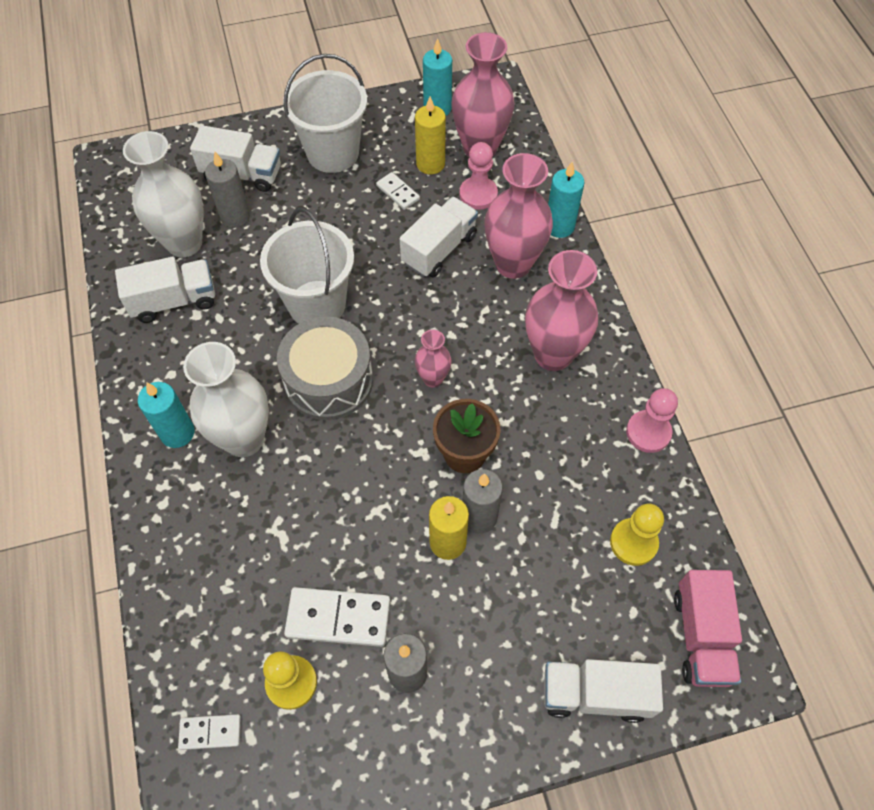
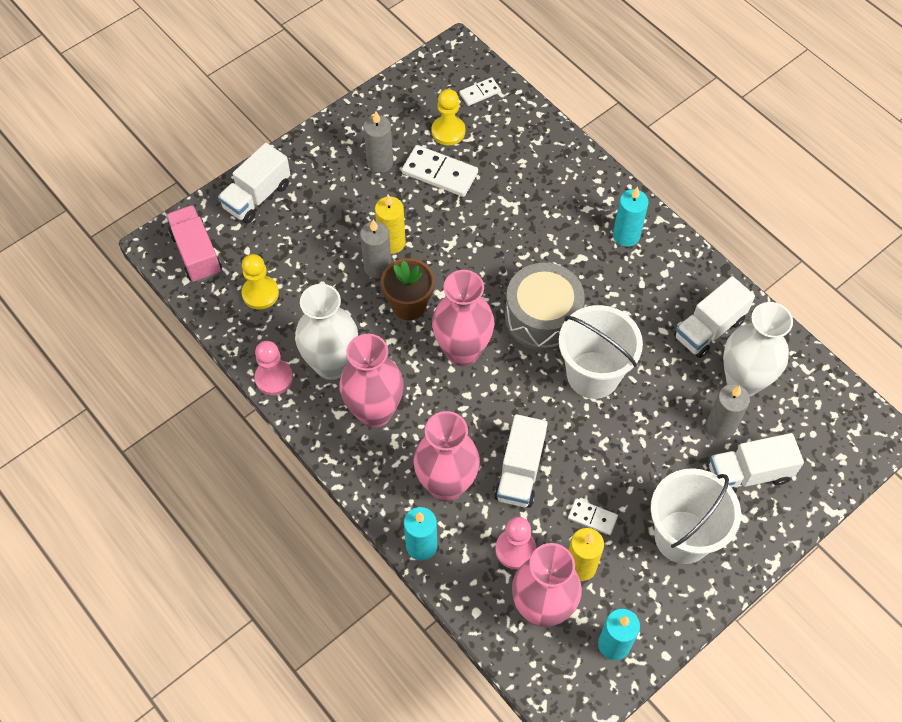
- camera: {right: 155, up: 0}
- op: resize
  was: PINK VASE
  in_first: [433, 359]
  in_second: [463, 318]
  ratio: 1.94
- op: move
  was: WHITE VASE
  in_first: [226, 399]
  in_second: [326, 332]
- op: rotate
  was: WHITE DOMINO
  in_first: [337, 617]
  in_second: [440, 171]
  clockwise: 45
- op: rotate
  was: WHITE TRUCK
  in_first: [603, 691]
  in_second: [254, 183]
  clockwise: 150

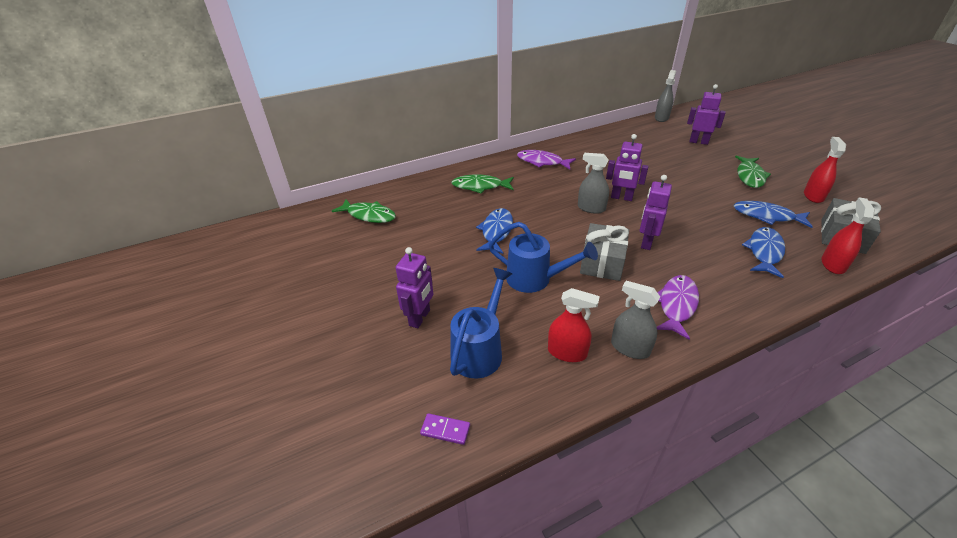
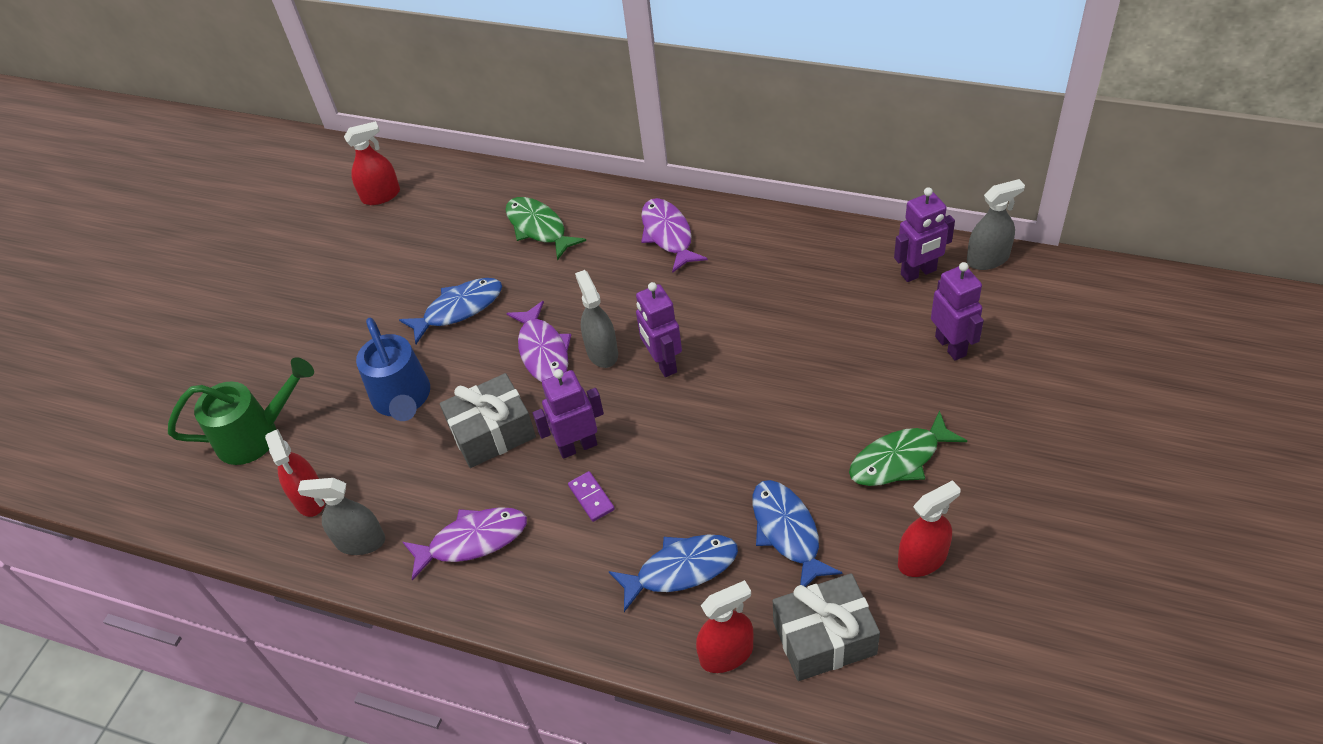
- camera: {right: 50, up: 10}
- op: replace
  was: GREEN FISH
  now: RED SPRAY BOTTLE
  in_first: [364, 211]
  in_second: [372, 163]
- op: move
  was: PURPLE ROBOT
  in_first: [414, 287]
  in_second: [924, 234]
- op: recolor
  was: BLUE WATERING CAN
  now: GREEN WATERING CAN
  in_first: [481, 323]
  in_second: [241, 411]
- op: rotate
  was: GREY SPRAY BOTTLE
  in_first: [635, 320]
  in_second: [341, 516]
  clockwise: -75
- op: move
  was: PURPLE DOMINO
  in_first: [445, 429]
  in_second: [591, 496]
- op: insert
  now: PURPLE FISH
  in_second: [538, 341]

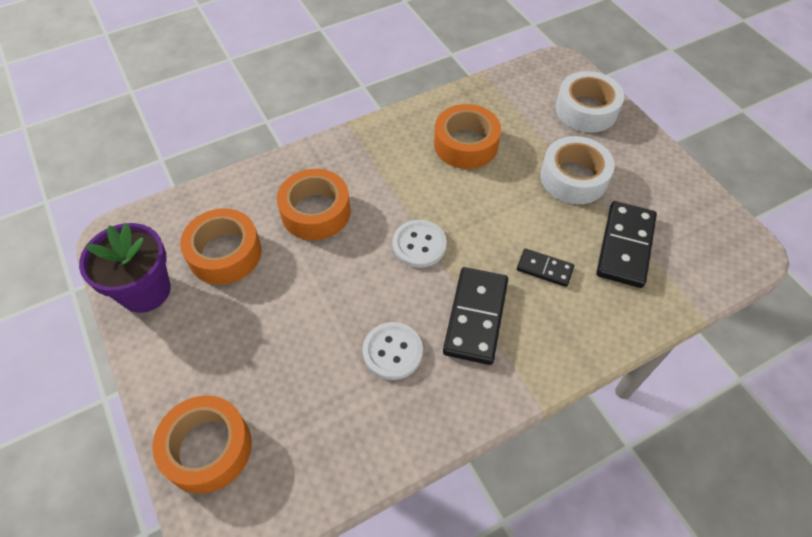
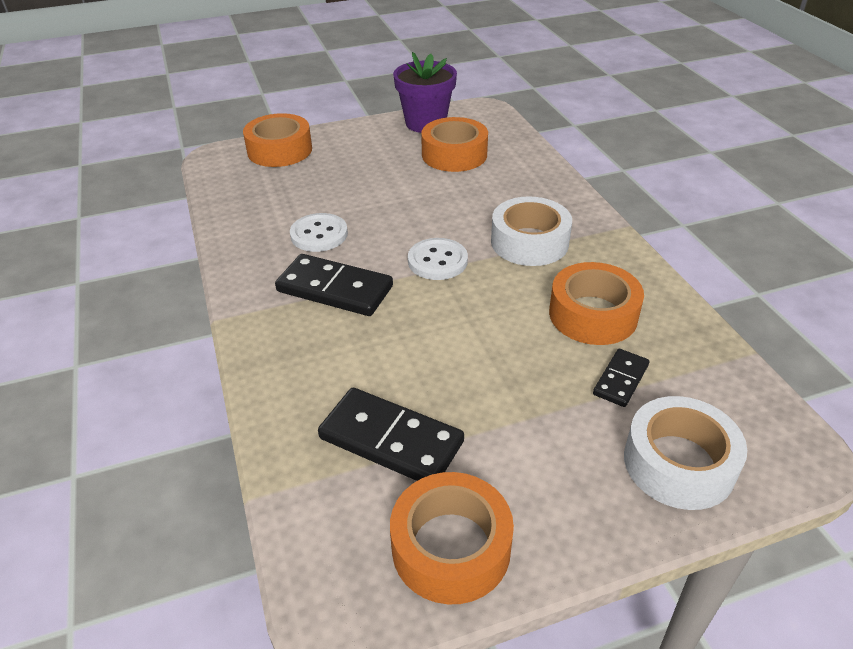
- camera: {right: 100, up: -15}
- op: move
  was: WHITE TAPE
  in_first: [577, 170]
  in_second: [531, 231]
- op: move
  was: ORANGE TAPE
  in_first: [314, 204]
  in_second: [452, 538]
- op: move
  was: BLACK DOMINO
  in_first: [545, 267]
  in_second: [621, 378]

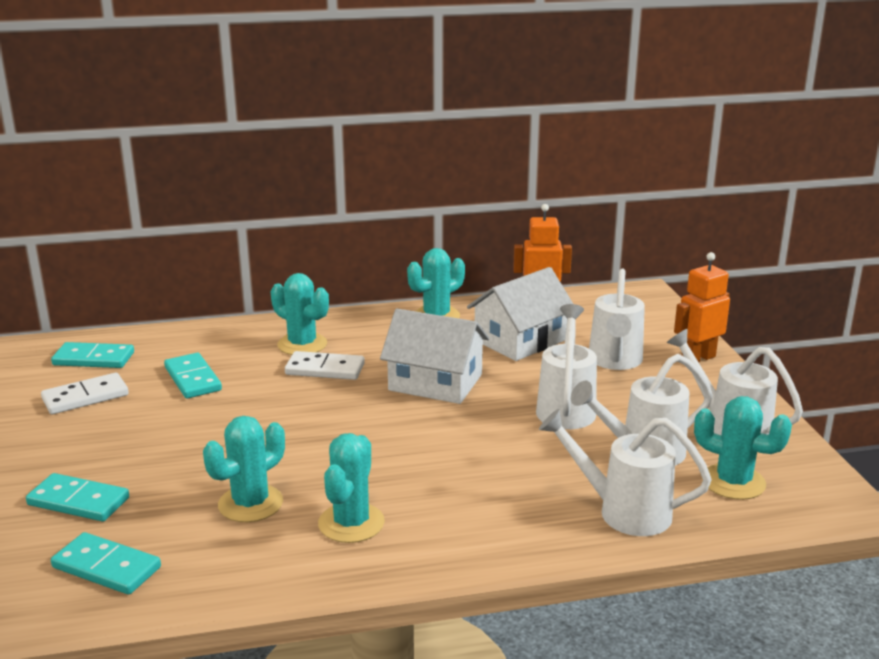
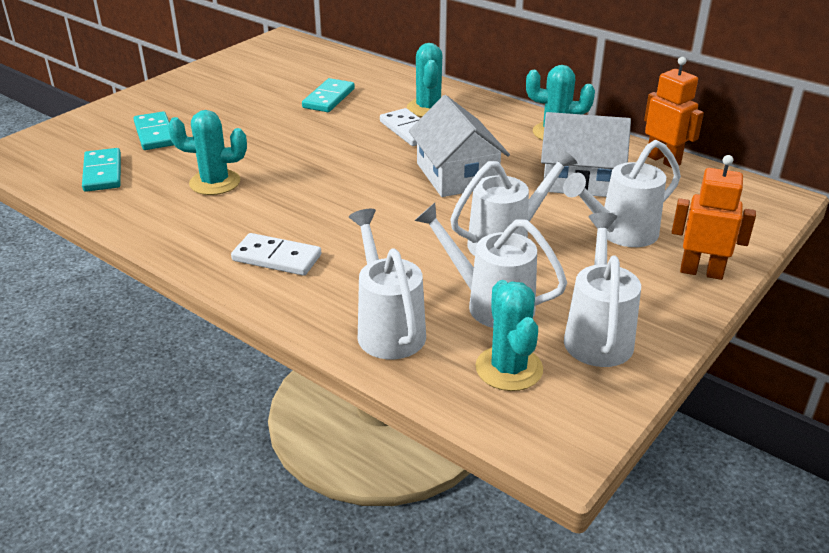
- camera: {right: 50, up: 10}
- op: delete
  was: TURQUOISE DOMINO
  in_first: [92, 355]
- op: move
  was: WHITE DOMINO
  in_first: [85, 393]
  in_second: [276, 254]
- op: delete
  was: TURQUOISE CACTUS
  in_first: [351, 488]

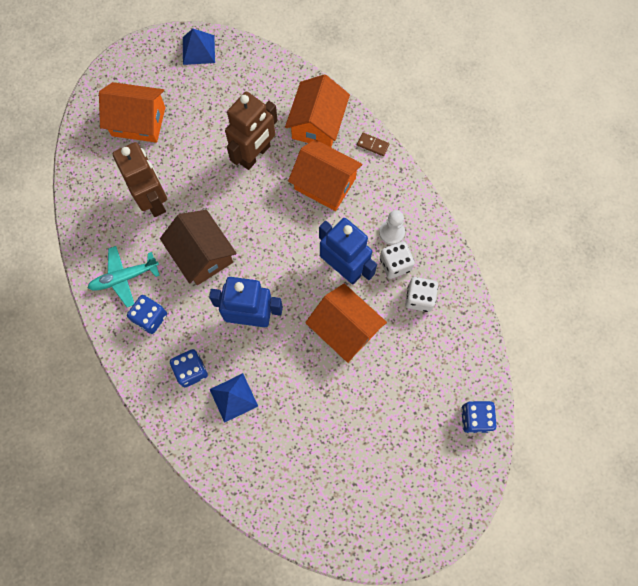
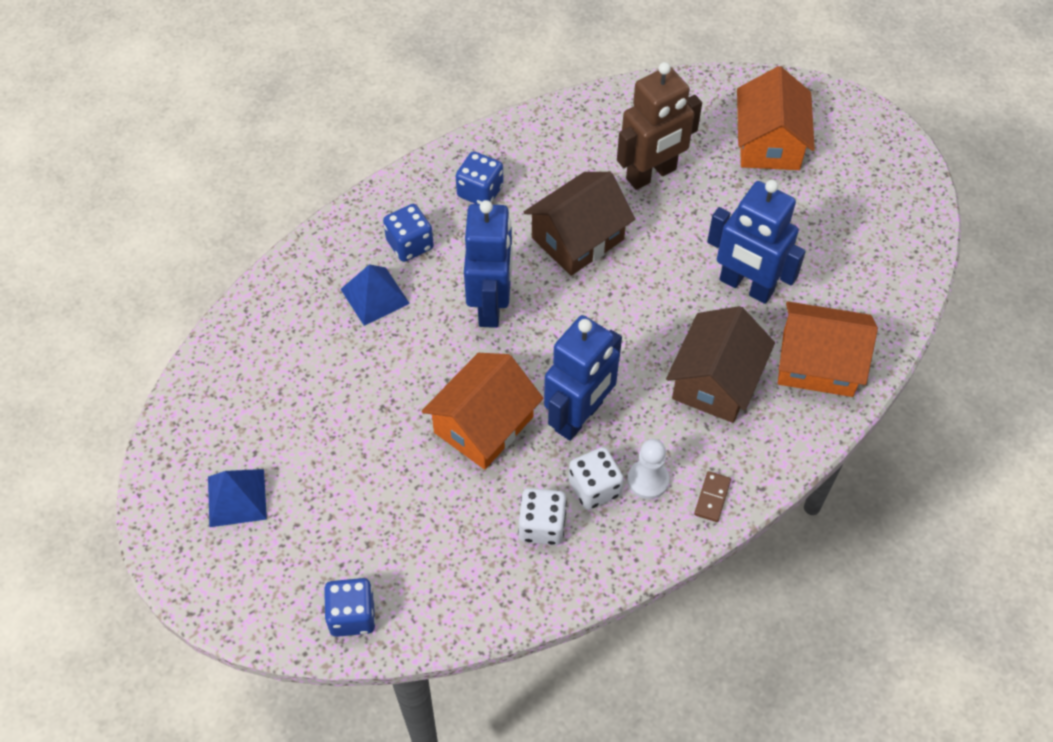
- camera: {right: 85, up: -15}
- op: move
  was: BLUE PYRAMID
  in_first: [199, 47]
  in_second: [237, 498]
- op: recolor
  was: BROWN ROBOT
  now: BLUE ROBOT
  in_first: [251, 131]
  in_second: [756, 242]
- op: move
  was: BROWN DOMINO
  in_first: [373, 144]
  in_second: [712, 496]
- op: recolor
  was: ORANGE HOUSE
  now: BROWN HOUSE
  in_first: [325, 175]
  in_second: [720, 364]
- op: delete
  was: TURQUOISE PLANE
  in_first: [124, 276]

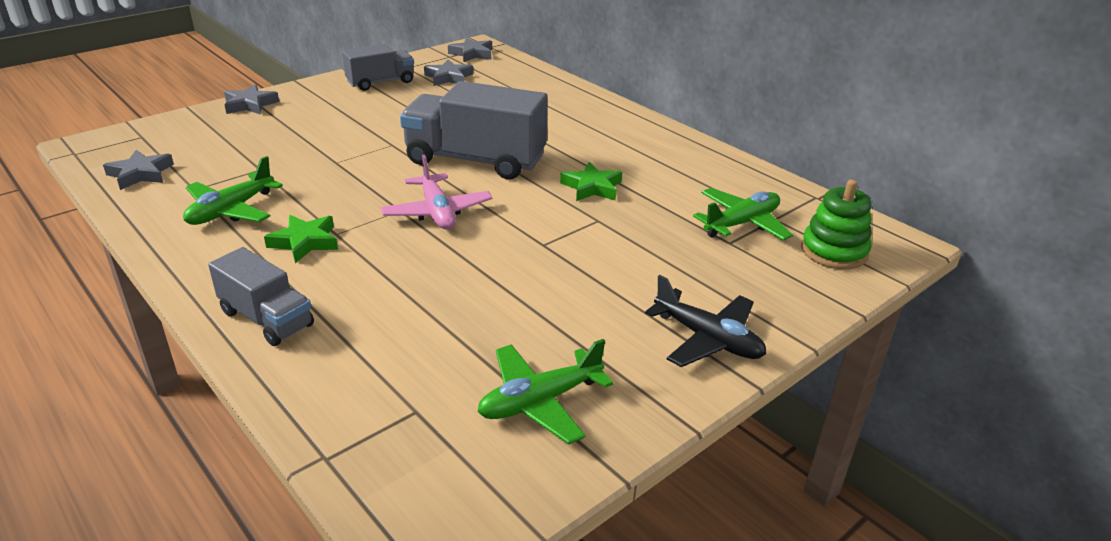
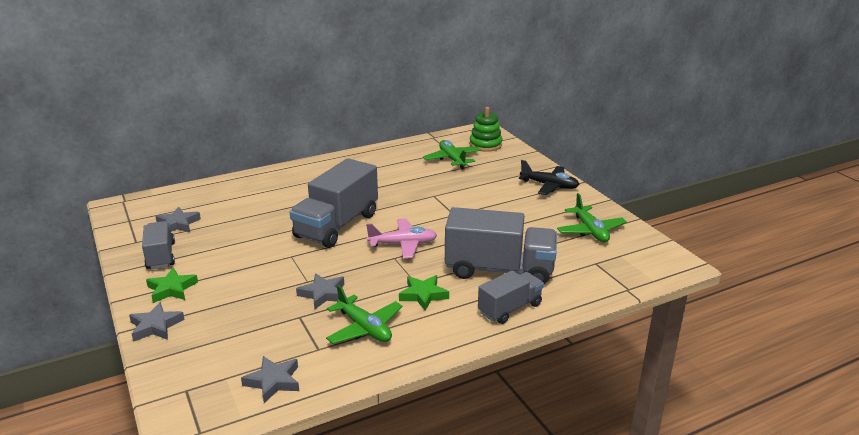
- camera: {right: -75, up: -5}
- op: move
  was: GREY STAR
  in_first: [470, 49]
  in_second: [320, 291]
- op: move
  was: GREEN STAR
  in_first: [591, 181]
  in_second: [172, 285]
- op: rotate
  was: BLACK PLANE
  in_first: [705, 321]
  in_second: [549, 177]
  clockwise: 60
- op: insert
  now: GREY TRUCK
  in_second: [501, 245]

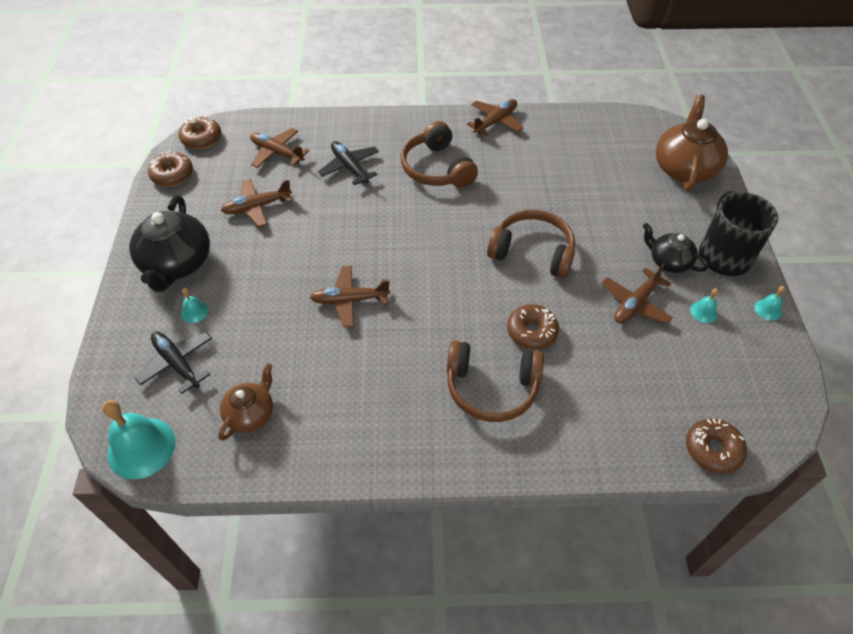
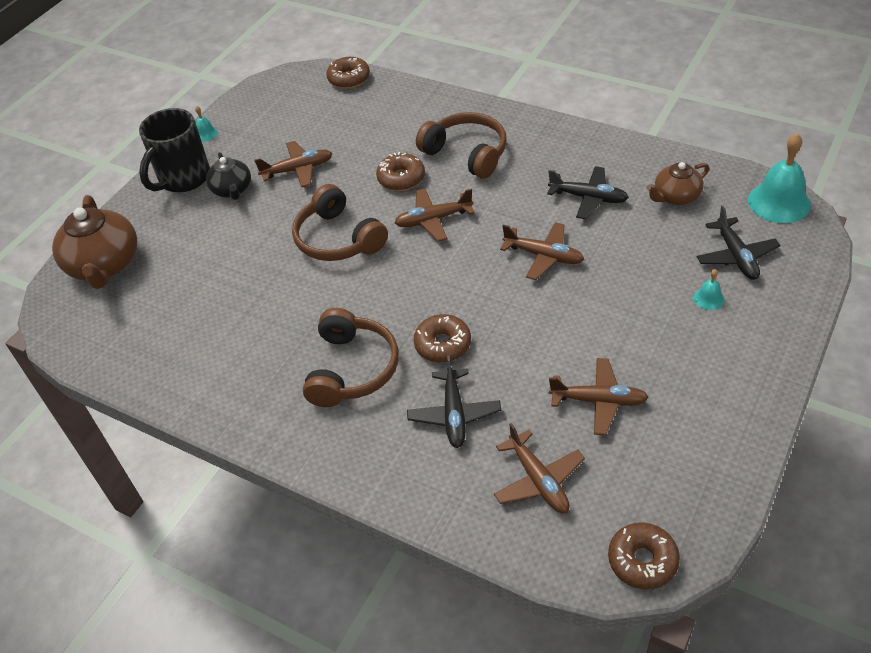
- camera: {right: -145, up: -5}
- op: rotate
  was: BROWN TEAPOT
  in_first: [692, 143]
  in_second: [94, 242]
  clockwise: -60
- op: move
  was: BROWN PLANE
  in_first: [495, 117]
  in_second: [434, 215]
- op: move
  was: BROWN DONUT
  in_first: [170, 168]
  in_second: [442, 338]
- op: delete
  was: BLACK TEAPOT
  in_first: [169, 243]
- op: delete
  was: TURQUOISE BELL
  in_first: [704, 305]
- op: insert
  now: BLACK PLANE
  in_second: [588, 192]

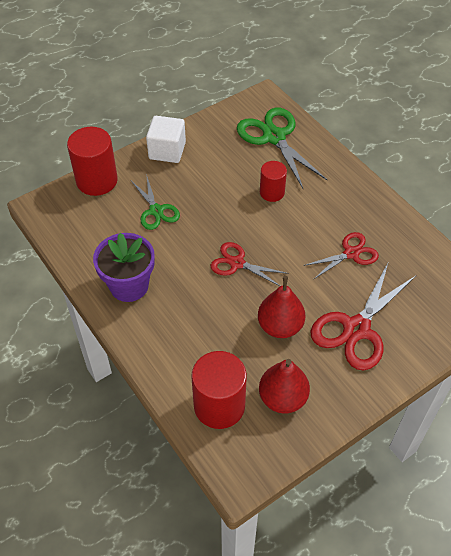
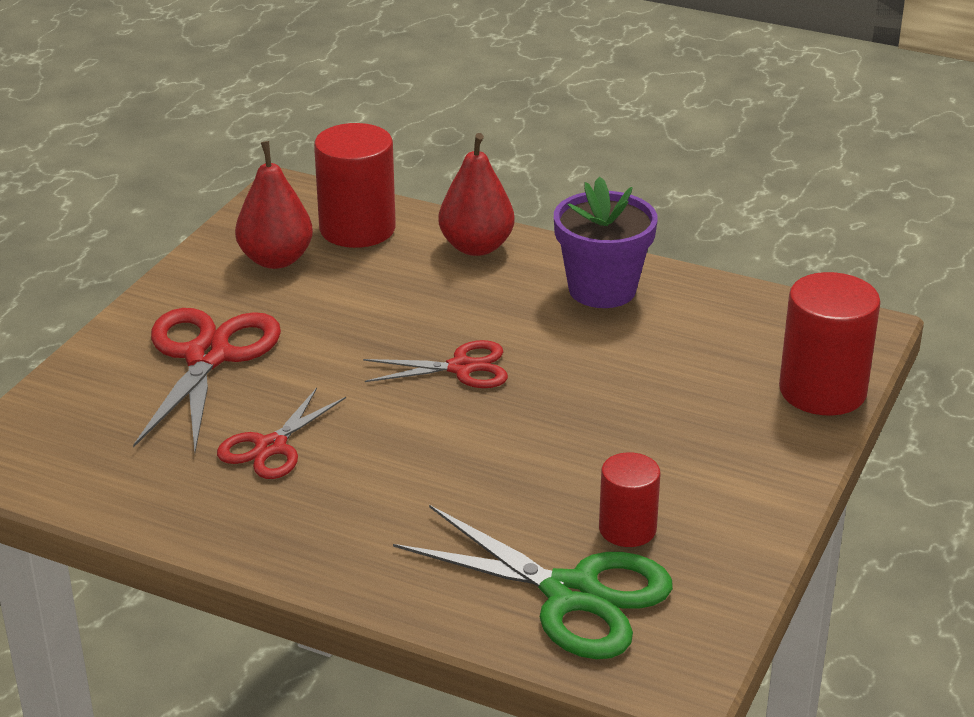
- camera: {right: 150, up: -20}
- op: delete
  was: WHITE CUBE
  in_first: [166, 139]
- op: move
  was: RED CYLINDER
  in_first: [273, 181]
  in_second: [630, 499]
- op: delete
  was: GREEN SCISSORS
  in_first: [155, 202]
- op: move
  was: RED PEAR
  in_first: [281, 307]
  in_second: [476, 194]

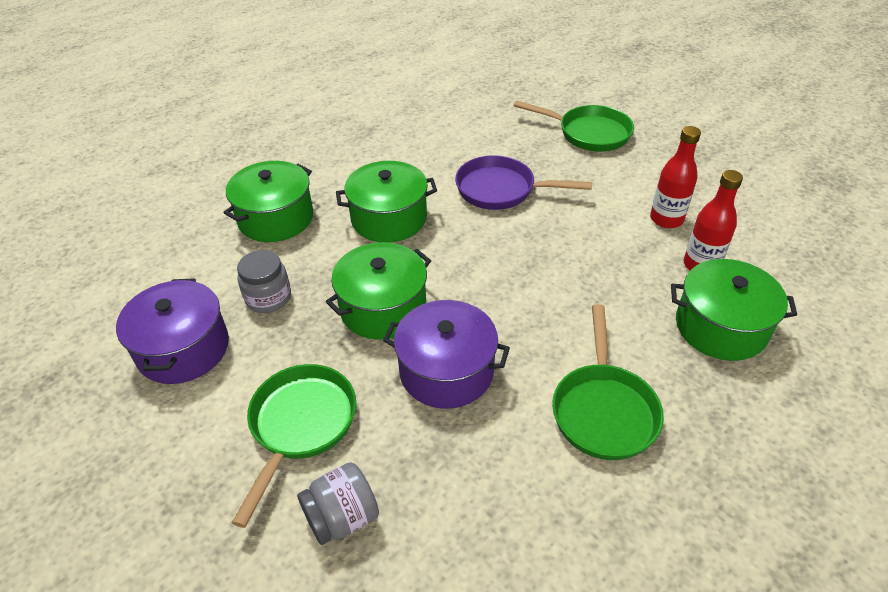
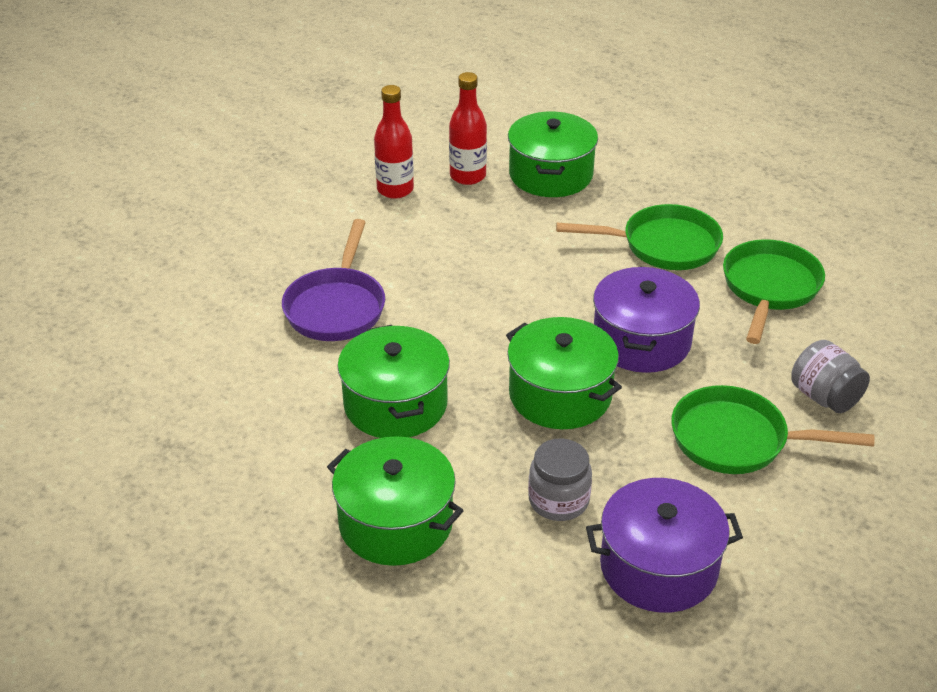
- camera: {right: -95, up: -5}
- op: move
  was: GREEN PAN
  in_first: [574, 126]
  in_second: [774, 291]

